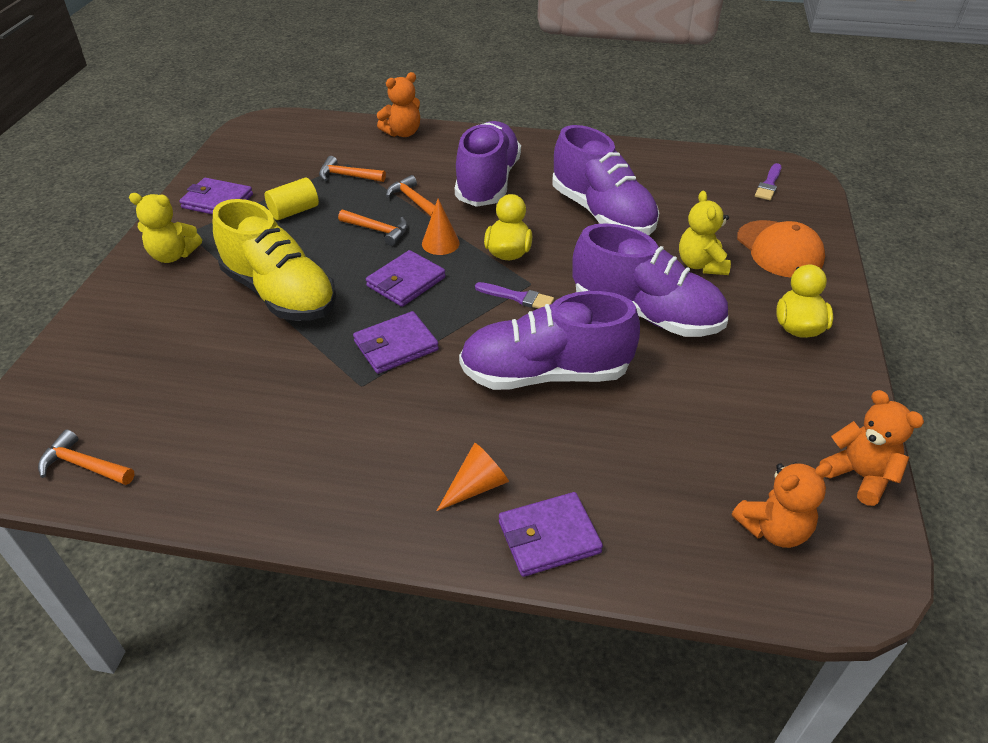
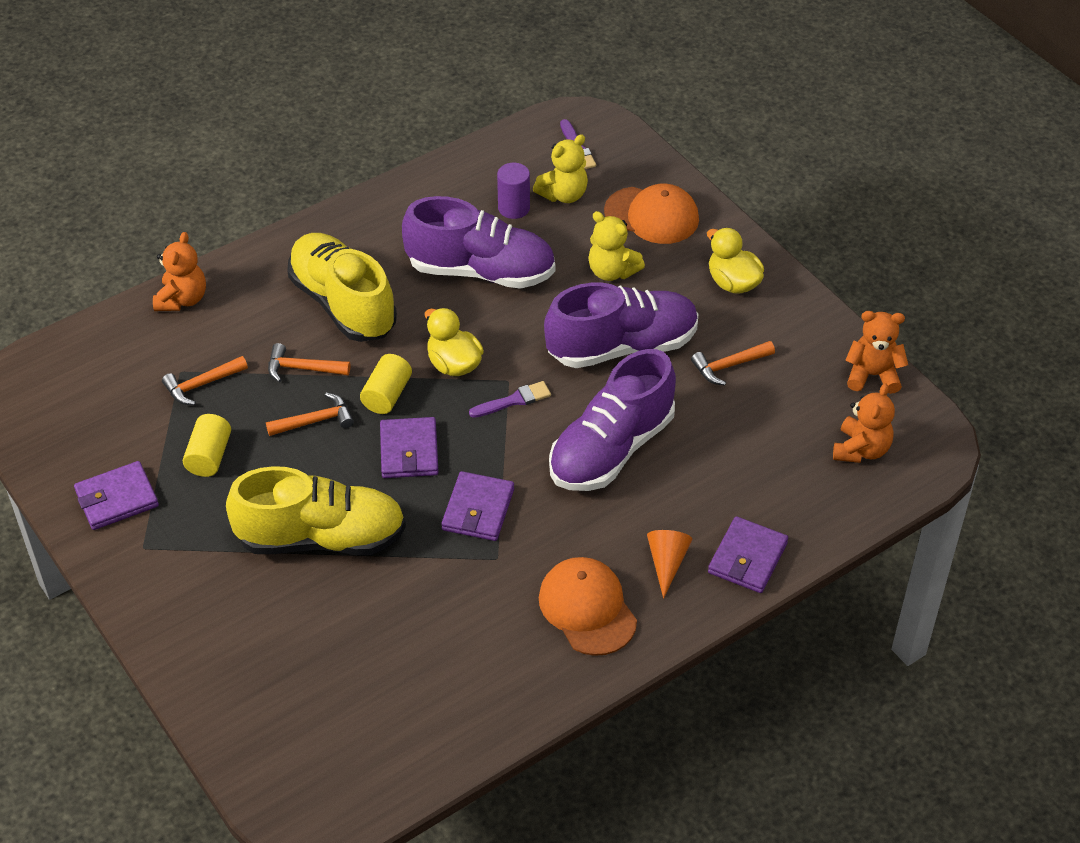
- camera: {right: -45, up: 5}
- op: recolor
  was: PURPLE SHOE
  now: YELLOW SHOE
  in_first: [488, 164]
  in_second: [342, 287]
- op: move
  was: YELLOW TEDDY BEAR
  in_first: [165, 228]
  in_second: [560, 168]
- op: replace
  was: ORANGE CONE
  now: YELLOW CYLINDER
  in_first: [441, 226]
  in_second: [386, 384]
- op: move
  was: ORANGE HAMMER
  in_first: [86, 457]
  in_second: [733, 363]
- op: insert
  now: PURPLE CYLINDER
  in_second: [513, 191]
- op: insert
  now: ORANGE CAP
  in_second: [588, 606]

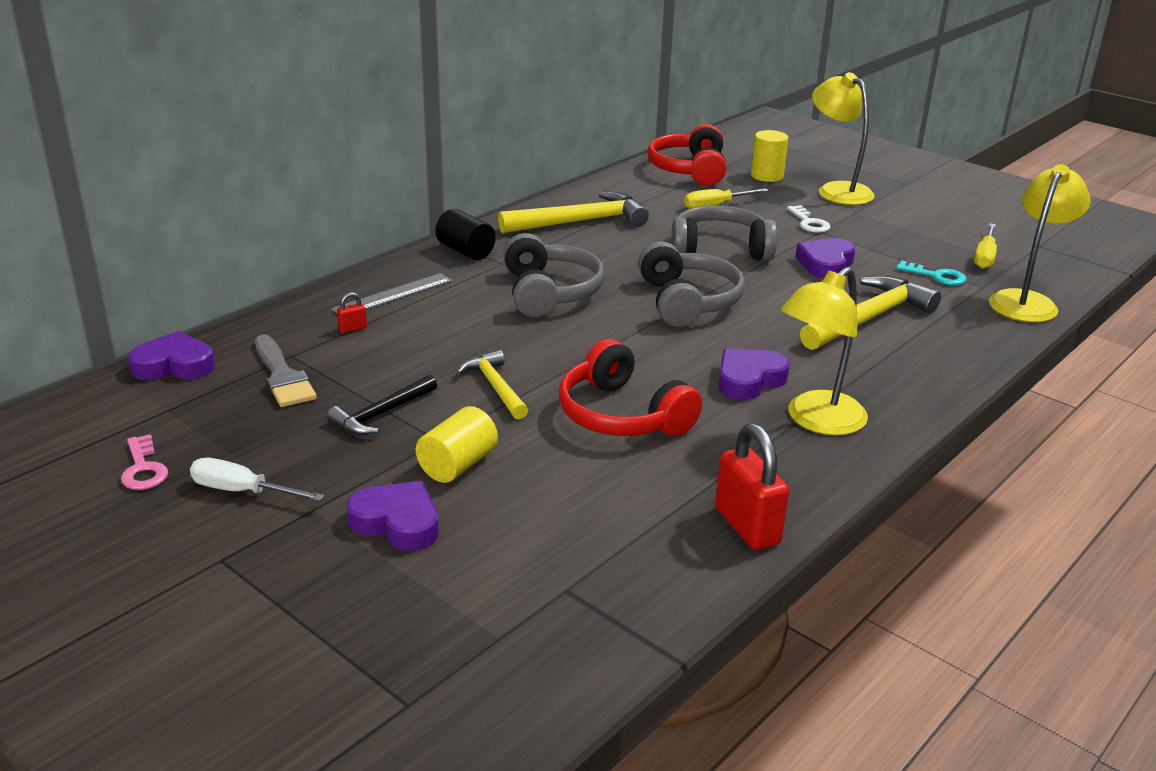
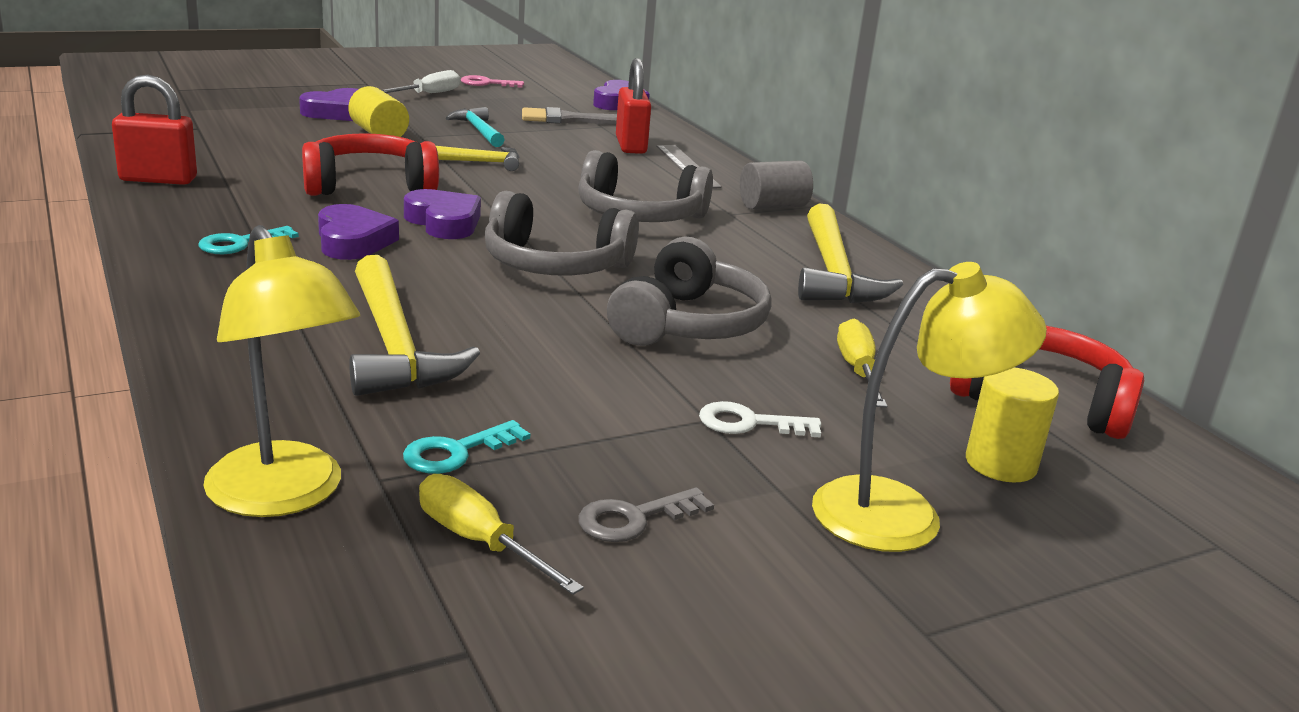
- camera: {right: 110, up: -5}
- op: recolor
  was: BLACK CYLINDER
  now: GREY CYLINDER
  in_first: [465, 234]
  in_second: [776, 185]
- op: move
  was: PURPLE HEART
  in_first: [826, 258]
  in_second: [442, 214]
- op: replace
  was: YELLOW LAMP
  now: TURQUOISE KEY
  in_first: [824, 351]
  in_second: [248, 240]
- op: resize
  was: RED PADLOCK
  in_first: [352, 312]
  in_second: [633, 106]
  ratio: 2.29
- op: recolor
  was: BLACK HAMMER
  now: TURQUOISE HAMMER
  in_first: [382, 405]
  in_second: [475, 127]
- op: insert
  now: GREY KEY
  in_second: [646, 514]

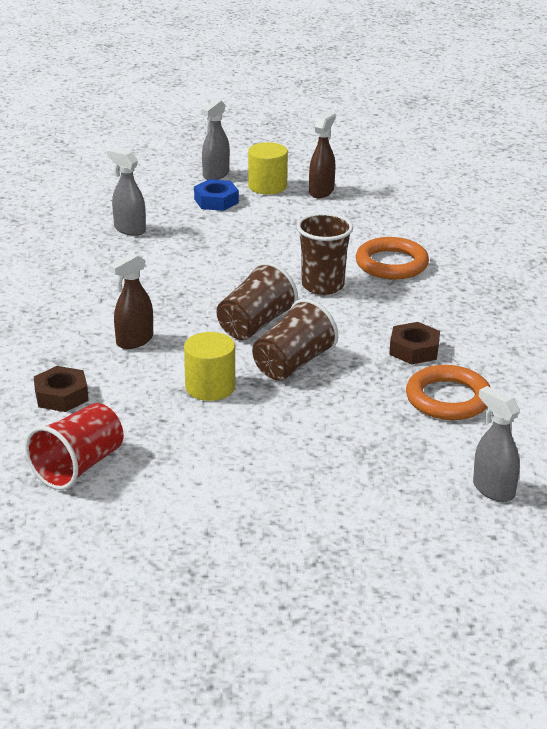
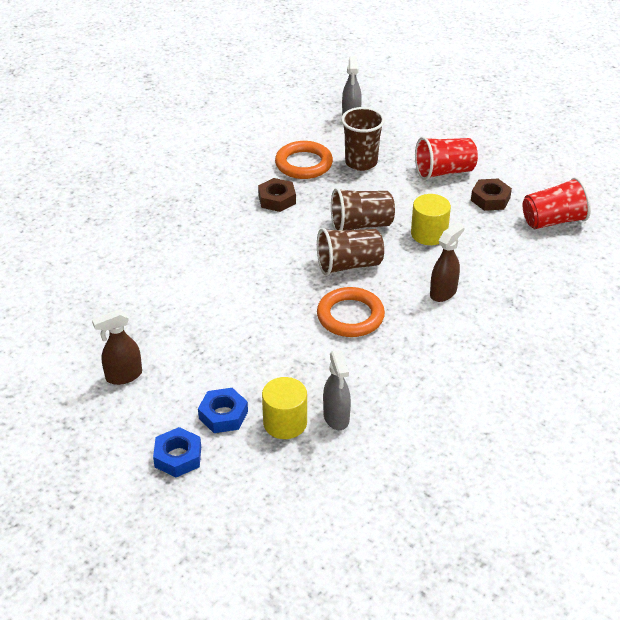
- camera: {right: -140, up: 10}
- op: replace
  was: GREY SPRAY BOTTLE
  now: BLUE NUT
  in_first: [215, 139]
  in_second: [177, 452]
- op: move
  was: YELLOW CYLINDER
  in_first: [268, 168]
  in_second: [284, 408]
- op: move
  was: BROWN CUP
  in_first: [325, 254]
  in_second: [363, 139]
- op: move
  was: ORANGE RING
  in_first: [392, 258]
  in_second: [351, 312]
- op: rotate
  was: BROWN SPRAY BOTTLE
  in_first: [131, 300]
  in_second: [447, 262]
  clockwise: -45
- op: move
  was: BROWN NUT
  in_first: [61, 389]
  in_second: [491, 195]
- op: insert
  now: RED CUP
  in_second: [446, 158]

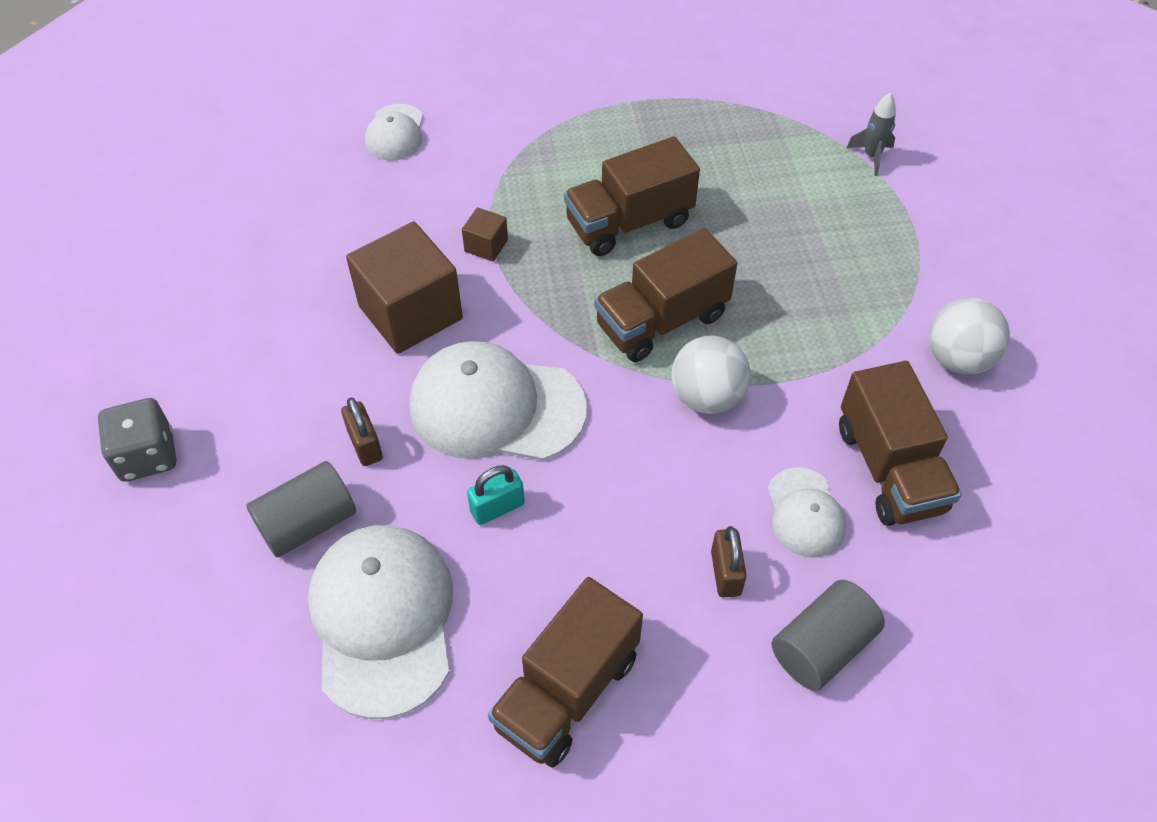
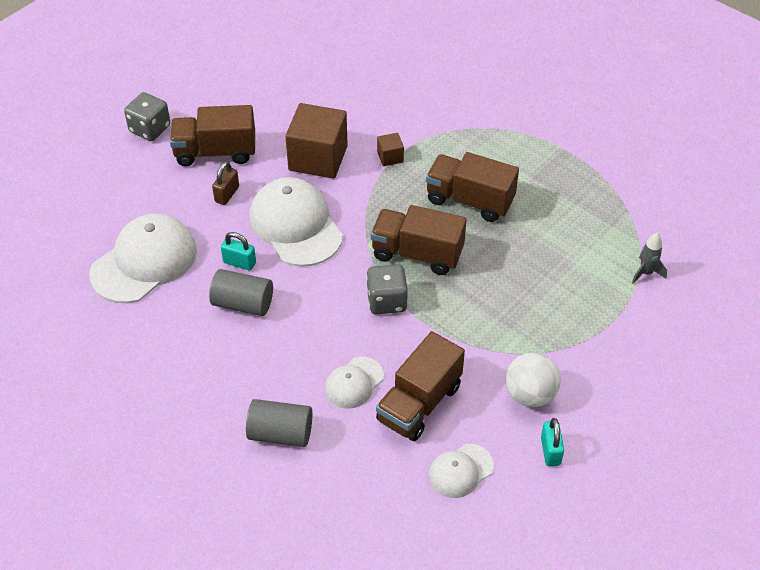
- camera: {right: 50, up: -5}
- op: move
  was: WHITE CAP
  in_first: [394, 132]
  in_second: [461, 471]
- op: replace
  was: WHITE BALL
  now: GREY DICE
  in_first: [711, 374]
  in_second: [387, 289]
- op: move
  was: GREY CYLINDER
  in_first: [301, 509]
  in_second: [241, 292]
- op: delete
  was: BROWN PADLOCK
  in_first: [729, 561]
- op: move
  was: BROWN TRUCK
  in_first: [565, 672]
  in_second: [212, 135]
- op: insert
  now: TURQUOISE PADLOCK
  in_second: [552, 442]

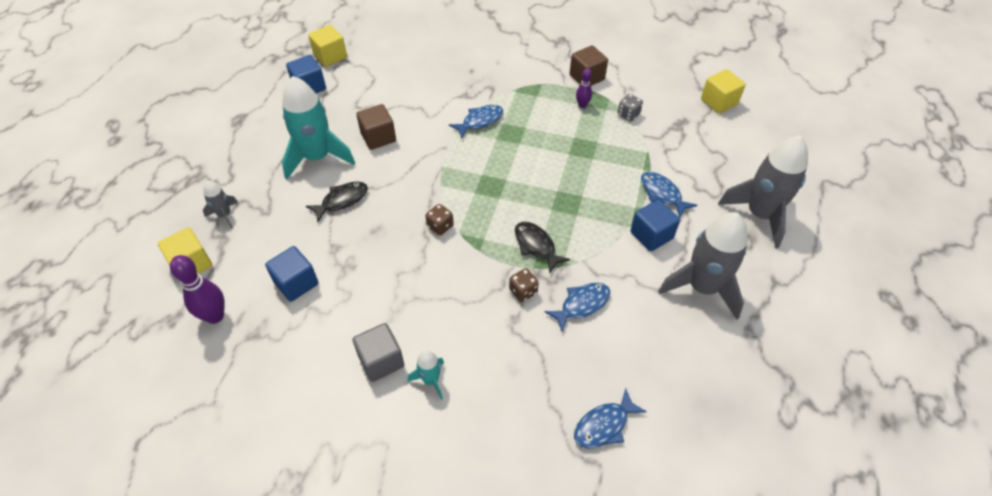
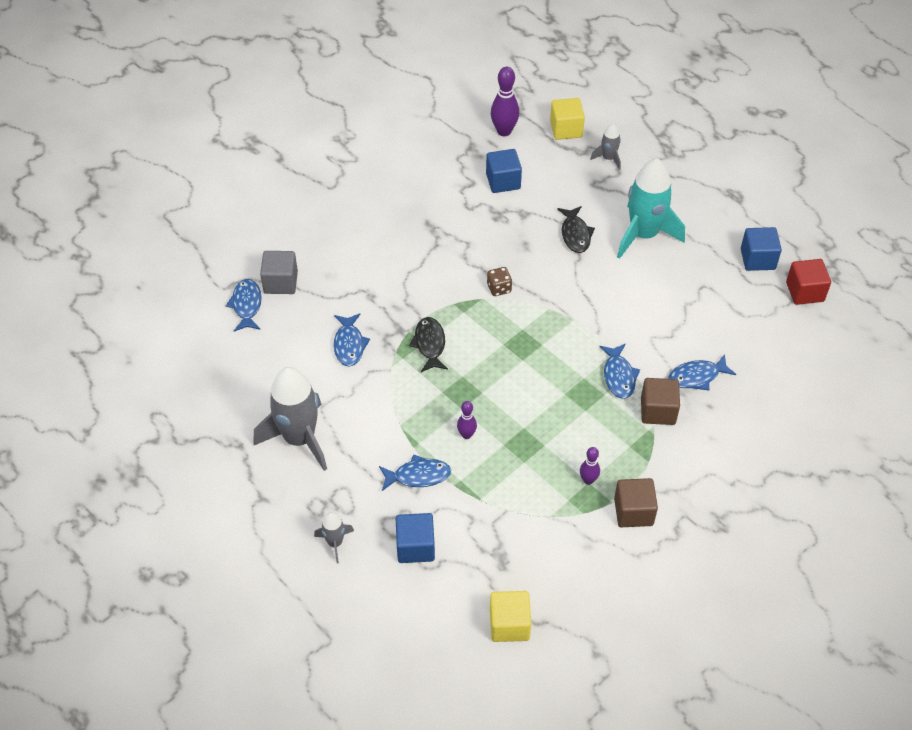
- camera: {right: 120, up: 0}
- op: recolor
  was: YELLOW CUBE
  now: RED CUBE
  in_first: [327, 46]
  in_second: [808, 282]
- op: delete
  was: GREY DICE
  in_first: [630, 107]
- op: move
  was: BROWN CUBE
  in_first: [376, 127]
  in_second: [660, 401]
- op: resize
  was: GREY ROCKET
  in_first: [763, 191]
  in_second: [334, 537]
  ratio: 0.47
- op: move
  was: BLUE CUBE
  in_first: [655, 225]
  in_second: [415, 538]
- op: rotate
  was: BLACK FISH
  in_first: [542, 247]
  in_second: [428, 344]
  clockwise: -90
- op: delete
  was: BROWN DICE
  in_first: [524, 285]
- op: move
  was: GREY CUBE
  in_first: [378, 352]
  in_second: [279, 272]
- op: delete
  was: TURQUOISE ROCKET
  in_first: [426, 375]
- op: insert
  now: BLUE FISH
  in_second: [702, 372]
- op: insert
  now: PURPLE BOWLING PIN
  in_second: [467, 420]

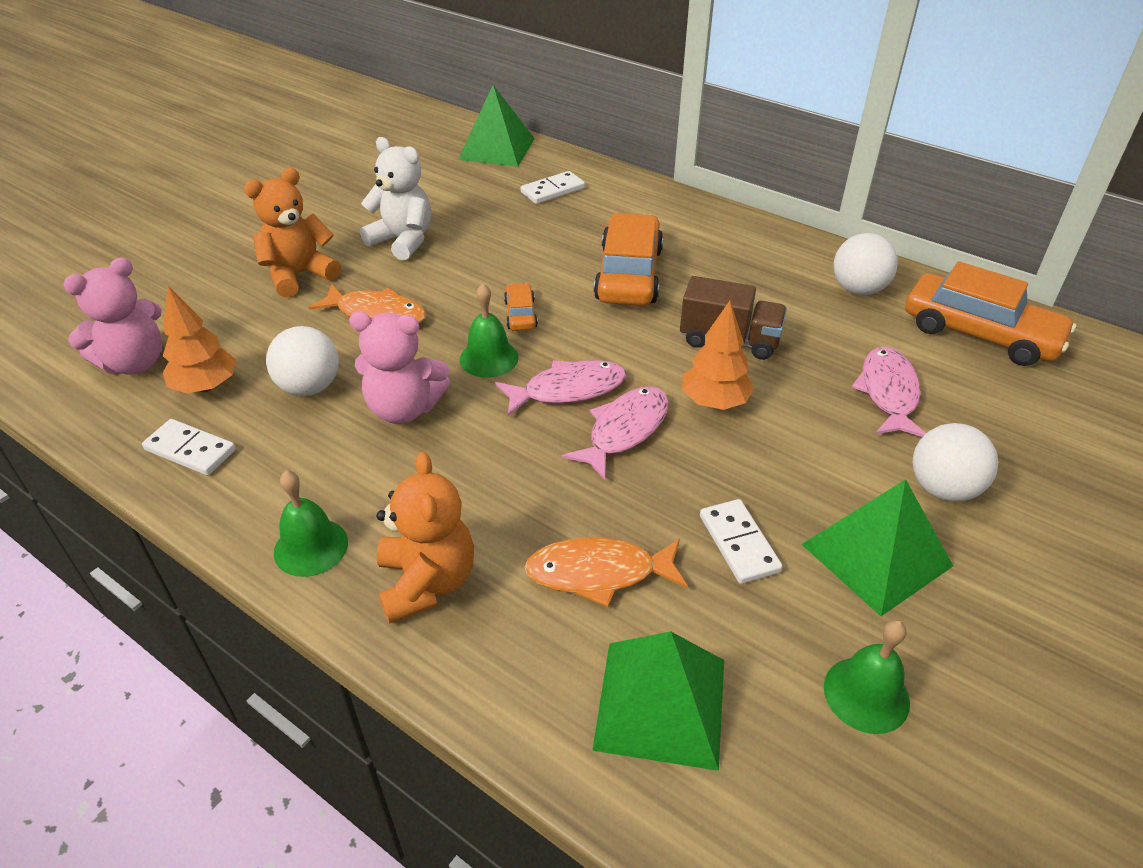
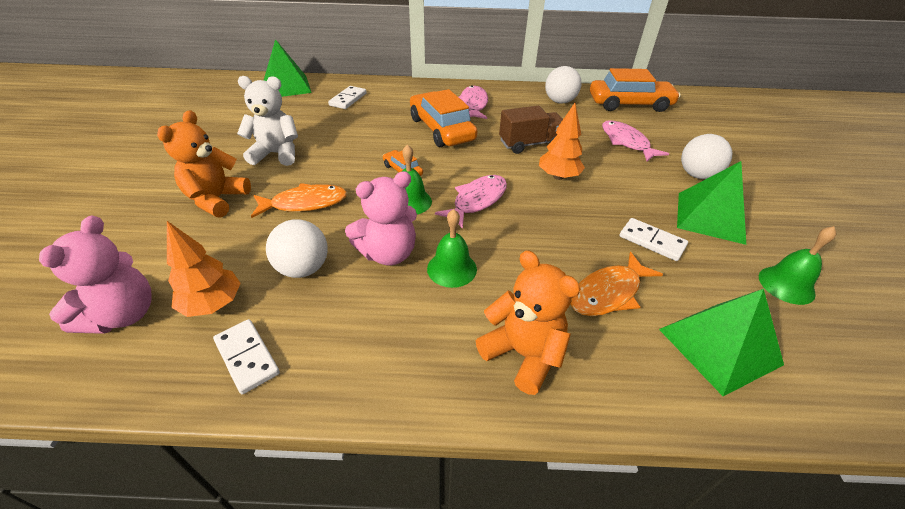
- camera: {right: -35, up: 0}
- op: move
  was: PINK FISH
  in_first: [615, 433]
  in_second: [473, 102]
- op: rotate
  was: WHITE DOMINO
  in_first: [189, 447]
  in_second: [246, 356]
  clockwise: 60
- op: move
  was: GREEN BELL
  in_first: [311, 523]
  in_second: [452, 248]

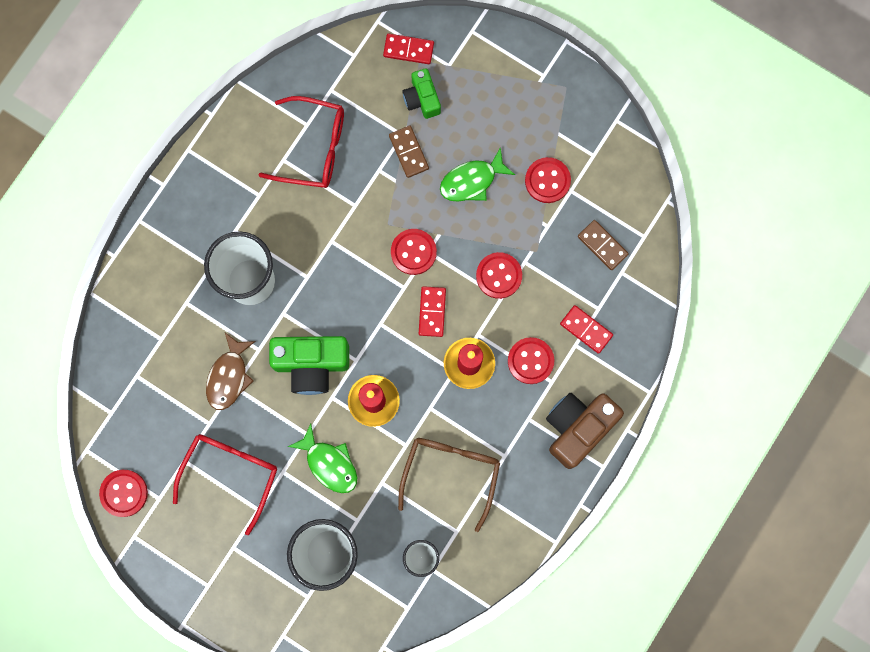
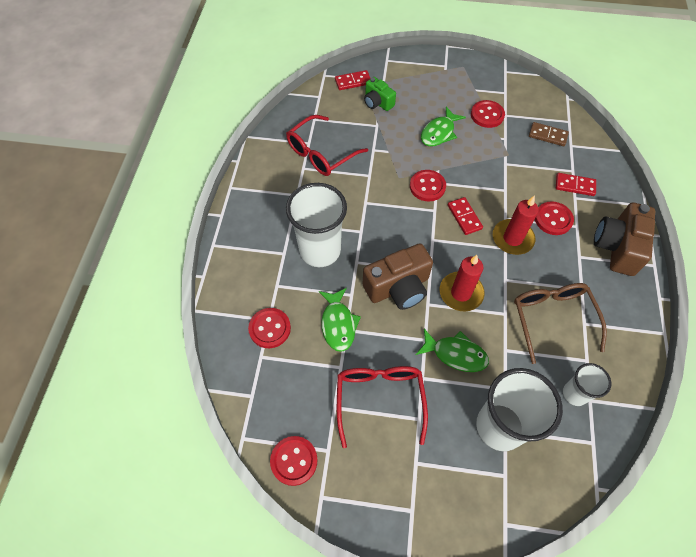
- camera: {right: -25, up: -20}
- op: rotate
  was: RED GLASSES
  in_first: [301, 142]
  in_second: [327, 145]
  clockwise: 150
- op: delete
  was: BROWN DOMINO
  in_first: [409, 152]
- op: move
  was: RED BUTTON
  in_first: [499, 275]
  in_second: [269, 328]
- op: recolor
  was: BROWN FISH
  now: GREEN FISH
  in_first: [231, 371]
  in_second: [340, 320]
- op: recolor
  was: GREEN CAMERA
  now: BROWN CAMERA
  in_first: [309, 365]
  in_second: [398, 276]

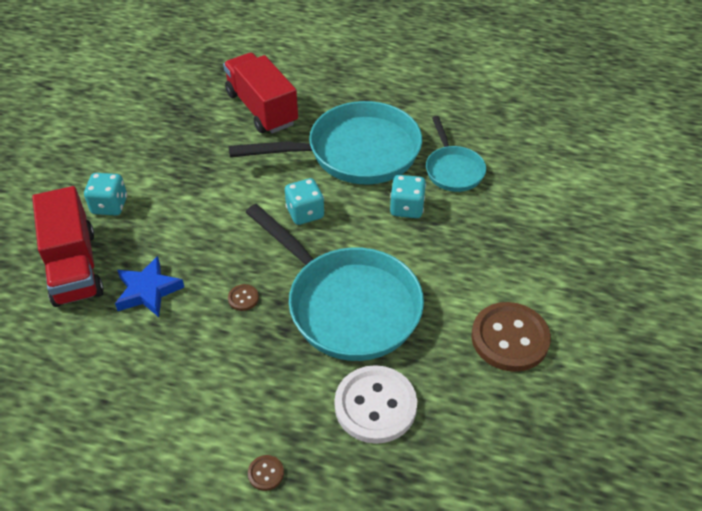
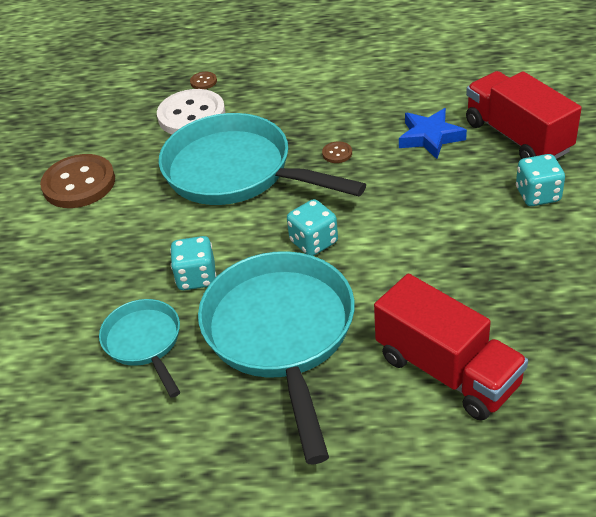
- camera: {right: 170, up: -5}
- op: rotate
  was: TURQUOISE PAN
  in_first: [325, 143]
  in_second: [276, 357]
  clockwise: 105
- op: move
  was: BROWN BUTTON
  in_first: [266, 473]
  in_second: [203, 80]

